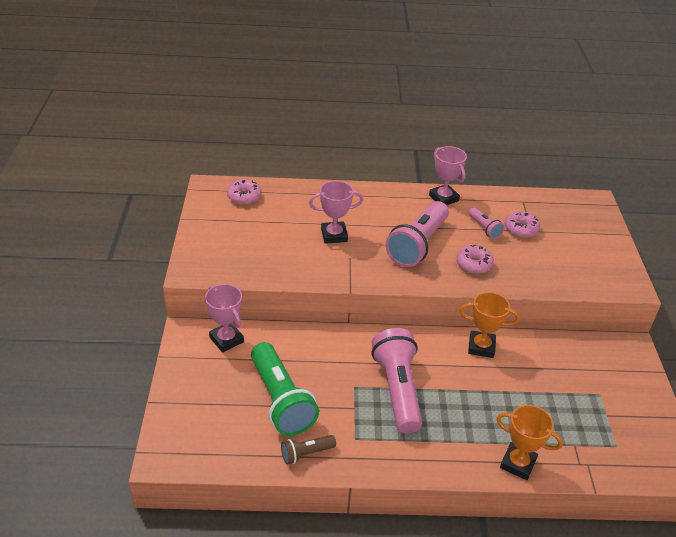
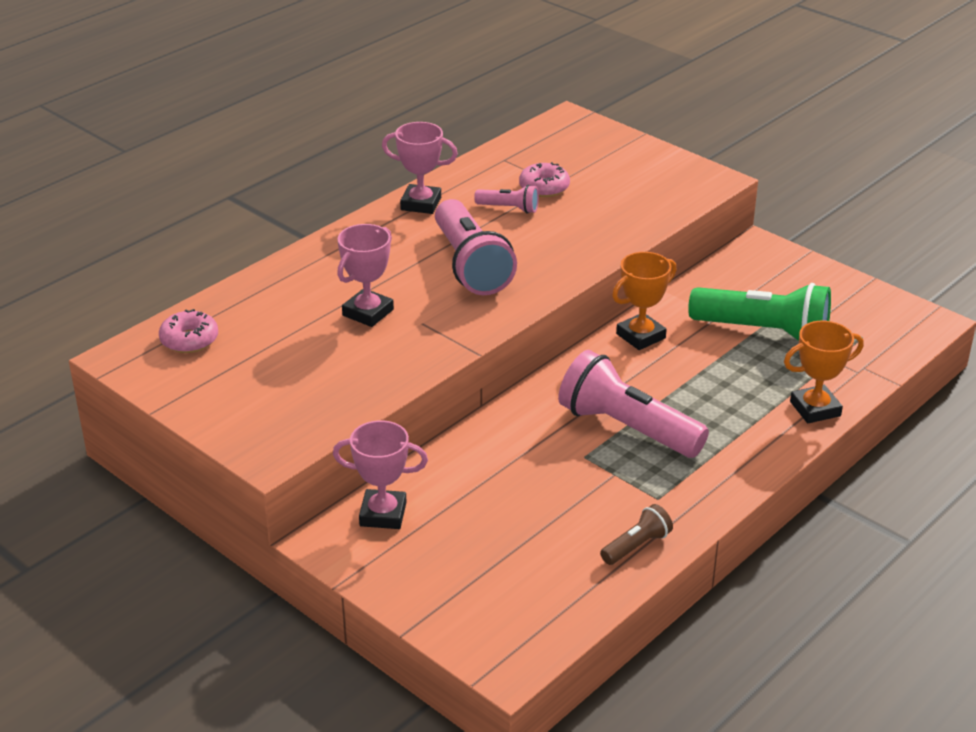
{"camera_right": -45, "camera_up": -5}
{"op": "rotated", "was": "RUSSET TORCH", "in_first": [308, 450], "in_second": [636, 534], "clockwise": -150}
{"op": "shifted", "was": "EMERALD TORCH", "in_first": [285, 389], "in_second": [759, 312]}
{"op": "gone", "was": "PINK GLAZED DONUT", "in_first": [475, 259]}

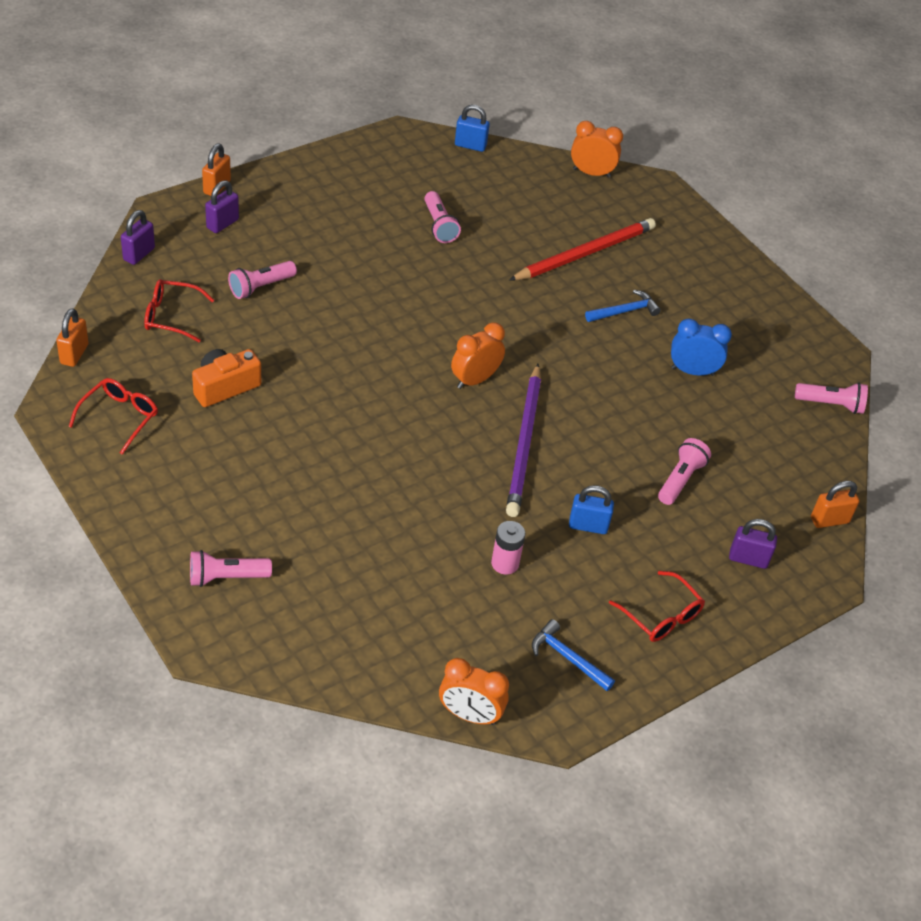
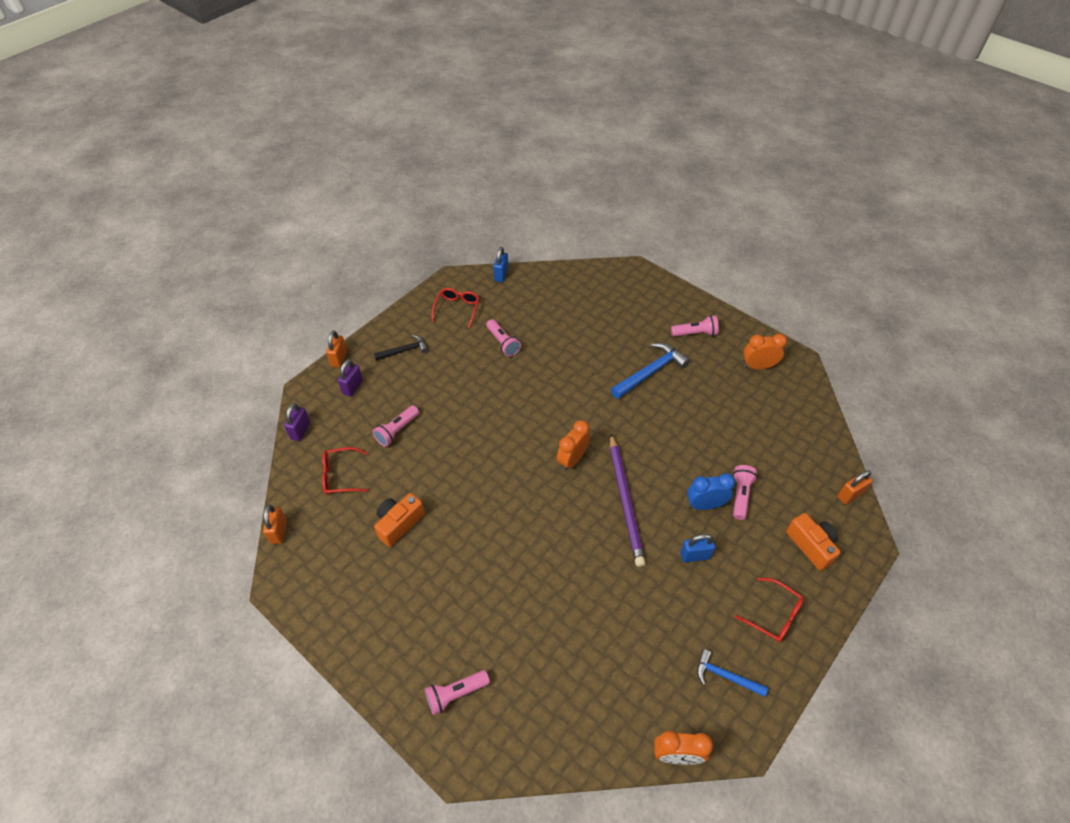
{"camera_right": -10, "camera_up": 5}
{"op": "new", "now": "BLACK CLAW HAMMER", "in_second": [401, 348]}
{"op": "shifted", "was": "SCARLET GLASSES", "in_first": [113, 416], "in_second": [456, 308]}
{"op": "rotated", "was": "ROYAL BLUE SMALL LOCK", "in_first": [472, 128], "in_second": [500, 264], "clockwise": -75}
{"op": "scaled", "was": "ROYAL BLUE CLAW HAMMER", "in_first": [623, 306], "in_second": [650, 371], "ratio": 1.63}
{"op": "shifted", "was": "PINK TORCH", "in_first": [831, 398], "in_second": [695, 325]}
{"op": "shifted", "was": "ROYAL BLUE ALARM CLOCK", "in_first": [701, 347], "in_second": [711, 491]}
{"op": "shifted", "was": "BRIGHT ORANGE ALARM CLOCK", "in_first": [597, 149], "in_second": [765, 351]}
{"op": "swapped", "was": "ROYAL PURPLE SMALL LOCK", "now": "BRIGHT ORANGE PHOTO CAMERA", "in_first": [753, 544], "in_second": [813, 542]}
{"op": "gone", "was": "PINK POWER CELL", "in_first": [508, 548]}
{"op": "gone", "was": "SCARLET PENCIL", "in_first": [582, 249]}

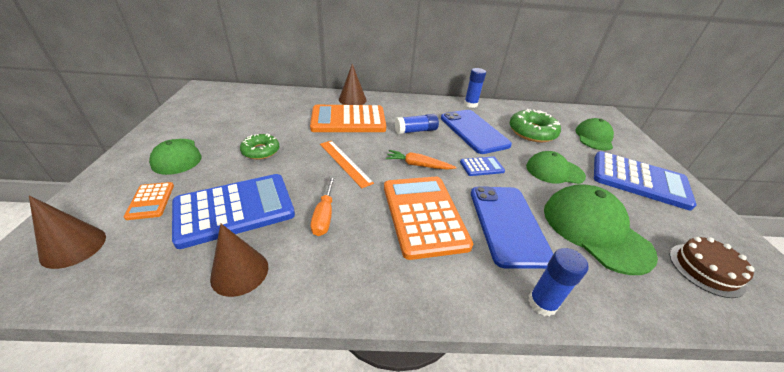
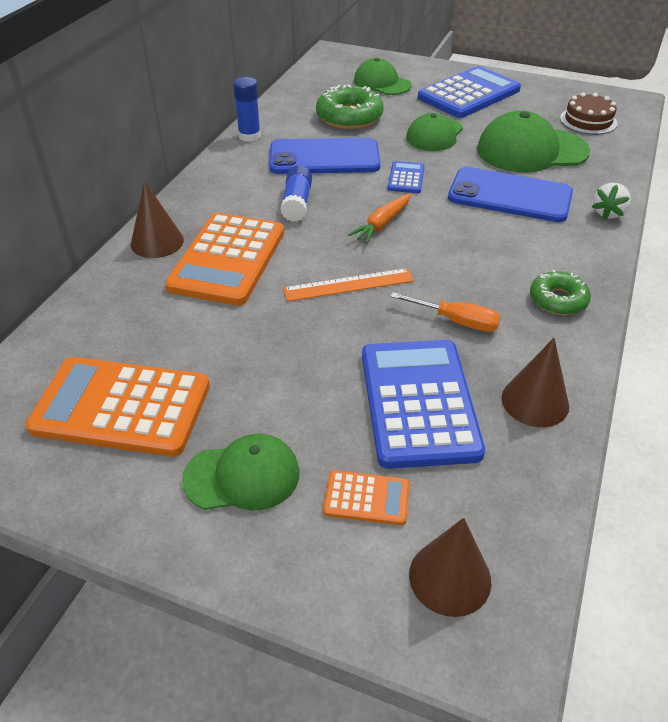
{"camera_right": -65, "camera_up": 5}
{"op": "shifted", "was": "BRIGHT ORANGE ADDING MACHINE", "in_first": [428, 218], "in_second": [117, 407]}
{"op": "shifted", "was": "EMERALD GLAZED DONUT", "in_first": [260, 146], "in_second": [560, 292]}
{"op": "swapped", "was": "ROYAL BLUE GLUE", "now": "WHITE TOY STRAWBERRY", "in_first": [558, 282], "in_second": [611, 201]}

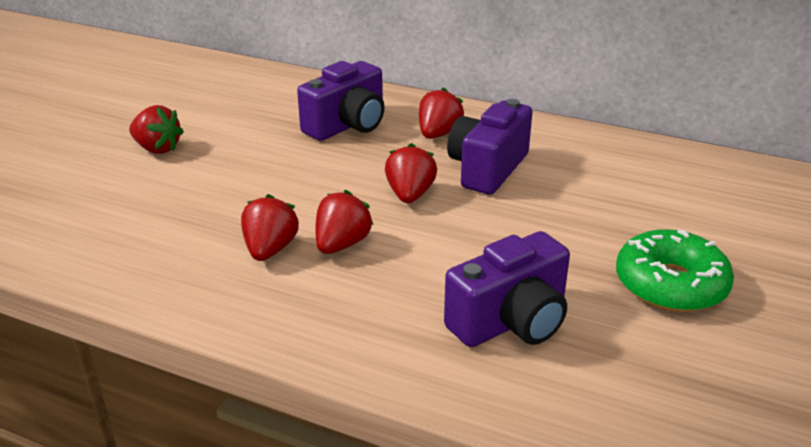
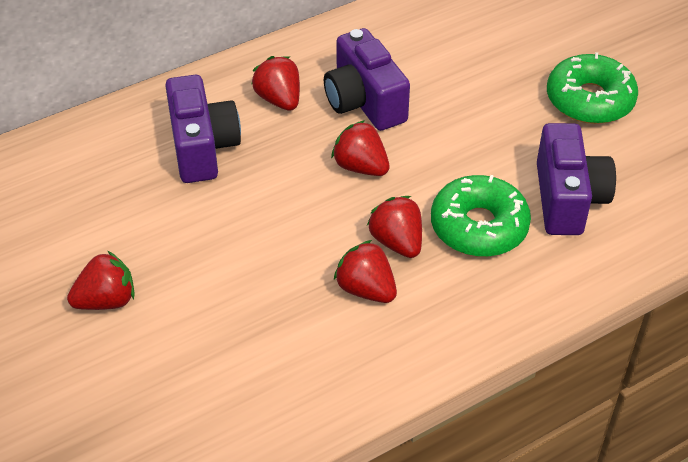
{"camera_right": -55, "camera_up": 15}
{"op": "new", "now": "EMERALD GLAZED DONUT", "in_second": [481, 216]}

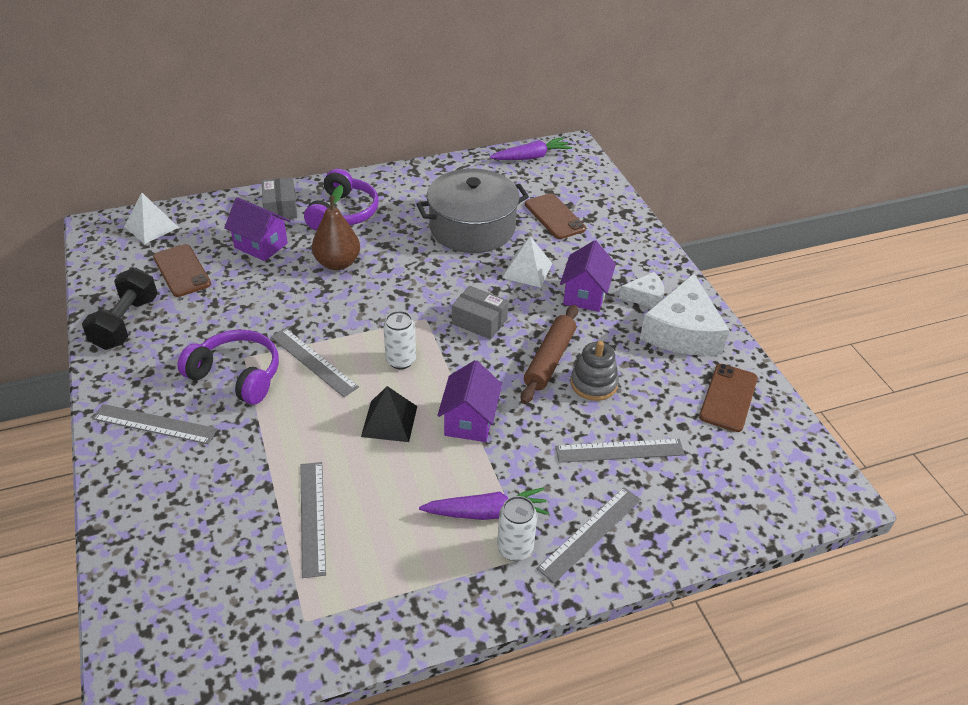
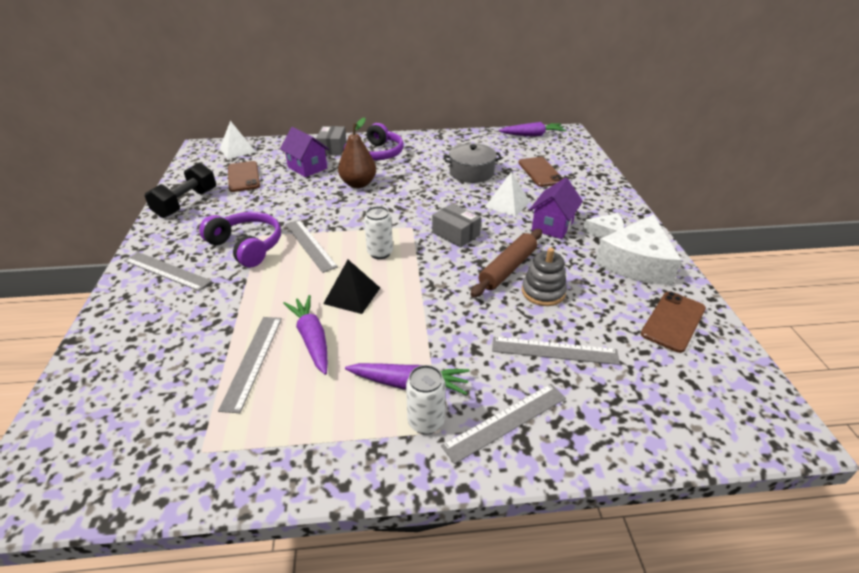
{"camera_right": 15, "camera_up": -5}
{"op": "new", "now": "ROYAL PURPLE CARROT", "in_second": [305, 335]}
{"op": "scaled", "was": "GRAY COOKING POT", "in_first": [472, 211], "in_second": [472, 163], "ratio": 0.65}
{"op": "gone", "was": "ROYAL PURPLE HOUSE", "in_first": [469, 401]}

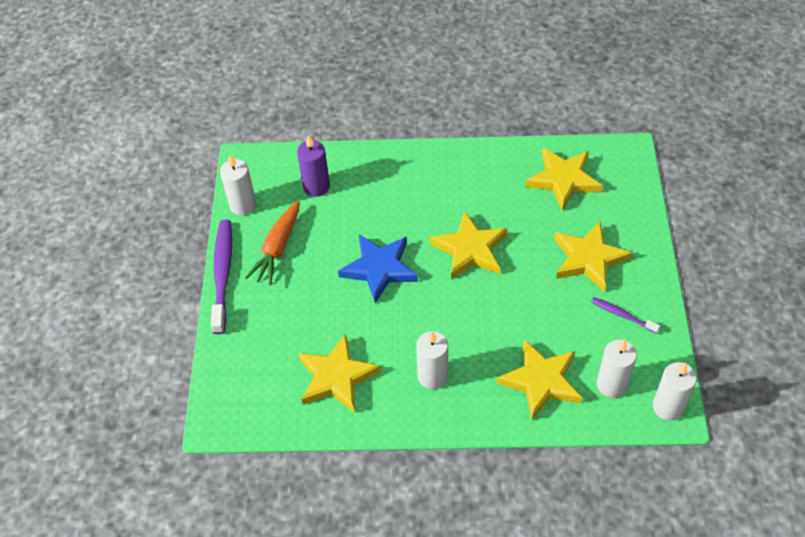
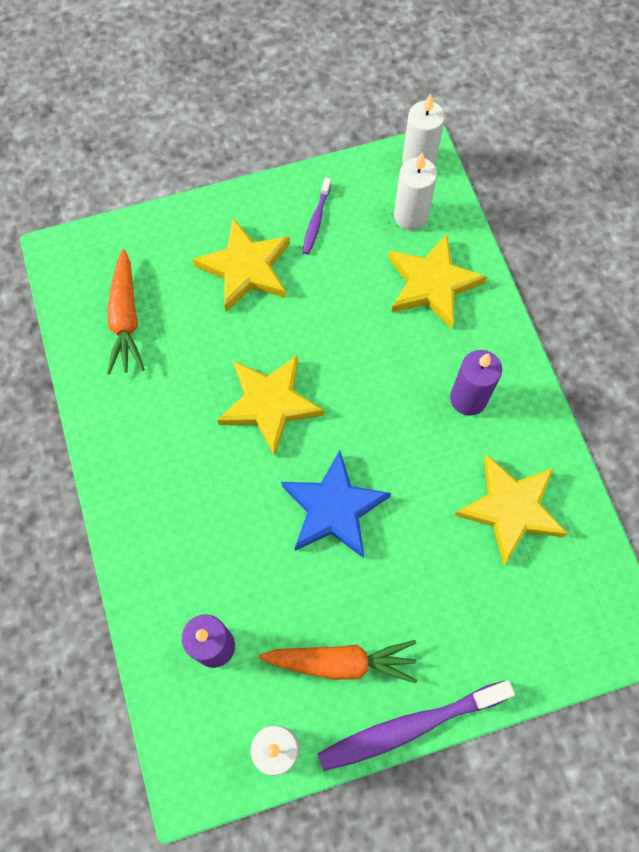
{"camera_right": -110, "camera_up": 15}
{"op": "swapped", "was": "YELLOW STAR", "now": "BRIGHT ORANGE CARROT", "in_first": [564, 179], "in_second": [126, 311]}
{"op": "repainted", "was": "WHITE CANDLE", "now": "ROYAL PURPLE CANDLE", "in_first": [432, 360], "in_second": [476, 383]}

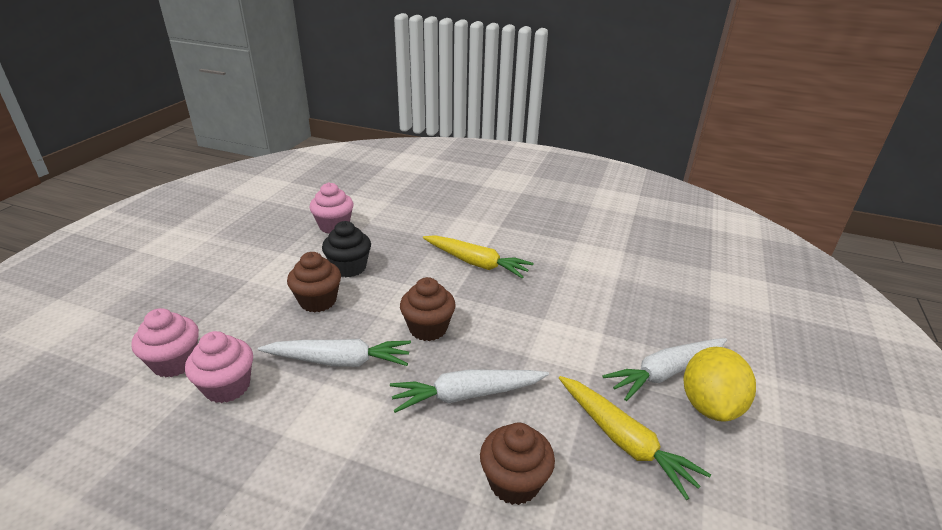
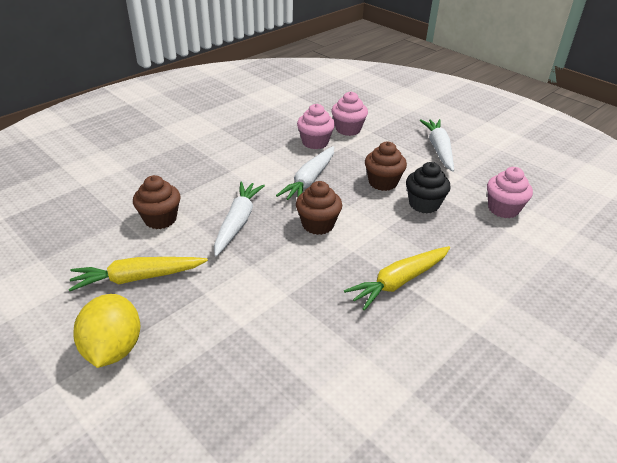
{"camera_right": 115, "camera_up": 5}
{"op": "rotated", "was": "YELLOW TOY LEMON", "in_first": [719, 384], "in_second": [106, 331], "clockwise": 45}
{"op": "shifted", "was": "WHITE CARROT", "in_first": [665, 369], "in_second": [437, 145]}

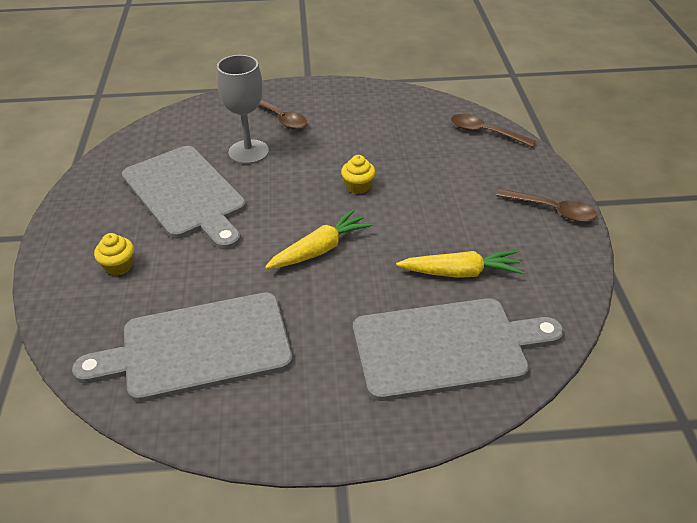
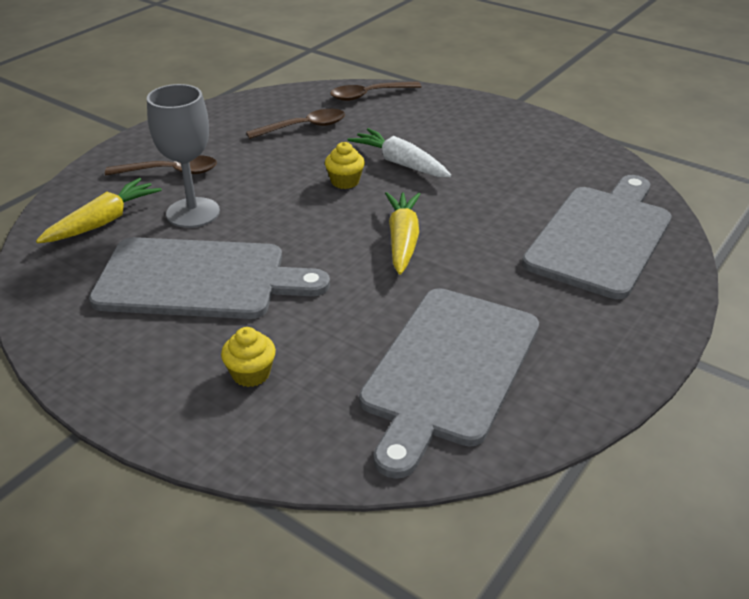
{"camera_right": -50, "camera_up": -5}
{"op": "shifted", "was": "YELLOW CARROT", "in_first": [460, 264], "in_second": [99, 210]}
{"op": "shifted", "was": "RUSSET TEASPOON", "in_first": [546, 205], "in_second": [295, 124]}
{"op": "new", "now": "WHITE CARROT", "in_second": [399, 152]}

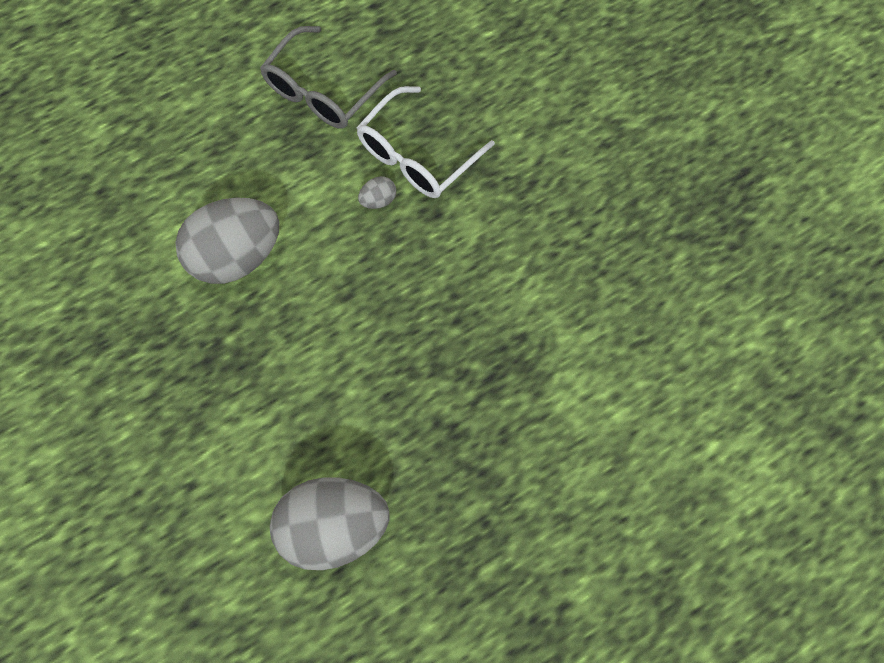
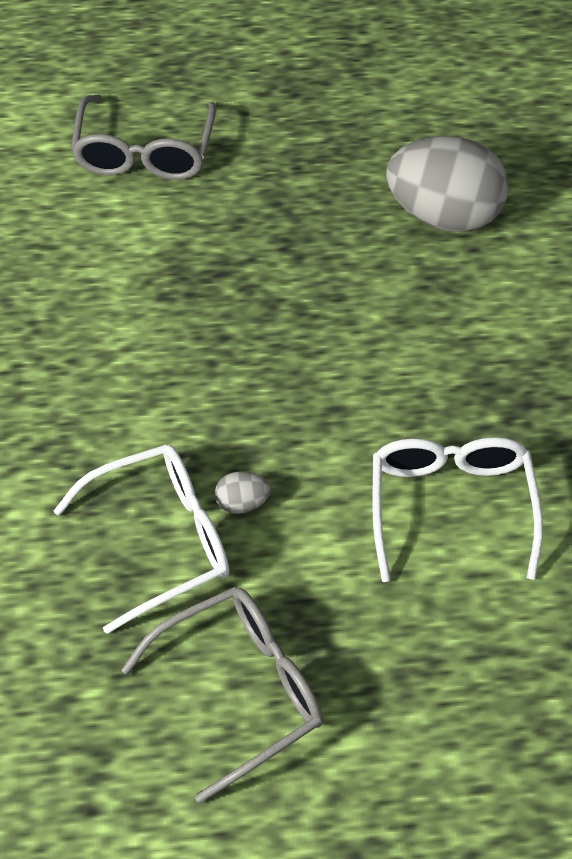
{"camera_right": -155, "camera_up": -15}
{"op": "new", "now": "GRAY GLASSES", "in_second": [144, 137]}
{"op": "swapped", "was": "GRAY TOY EGG", "now": "WHITE GLASSES", "in_first": [227, 240], "in_second": [458, 509]}

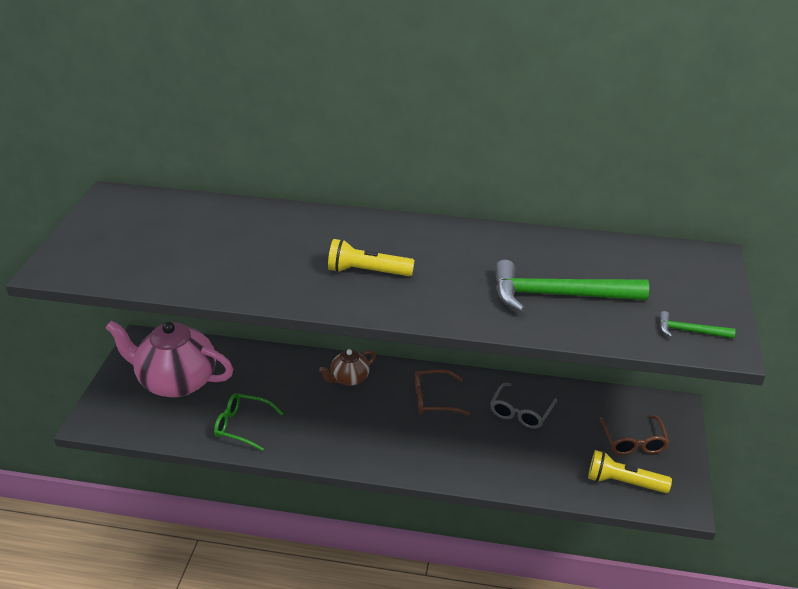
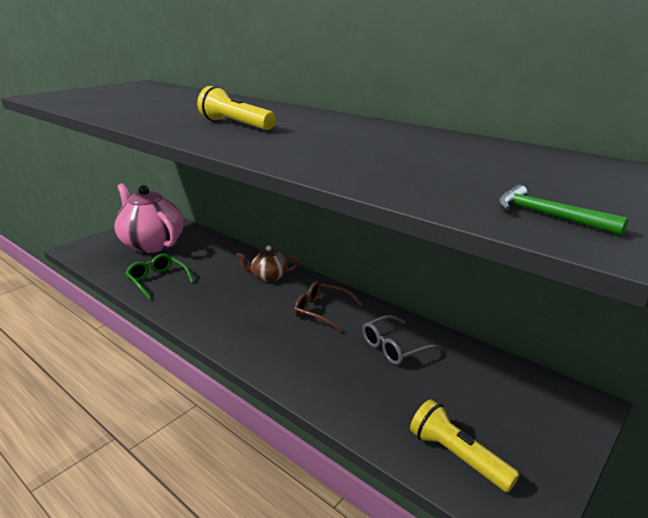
{"camera_right": 30, "camera_up": -10}
{"op": "gone", "was": "EMERALD CLAW HAMMER", "in_first": [571, 286]}
{"op": "gone", "was": "RUSSET GLASSES", "in_first": [634, 435]}

